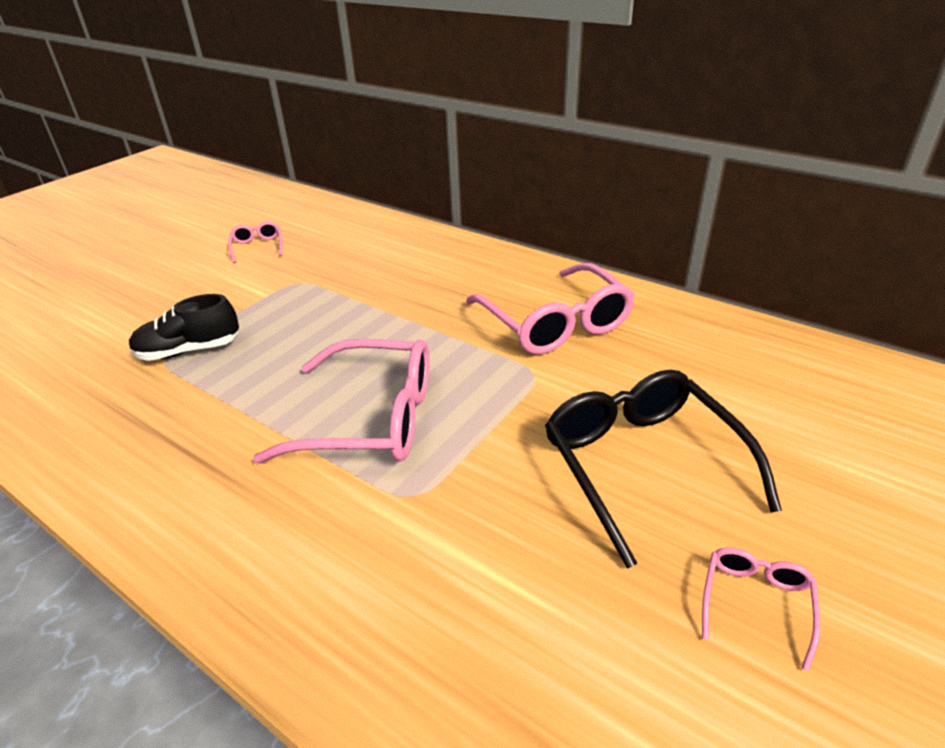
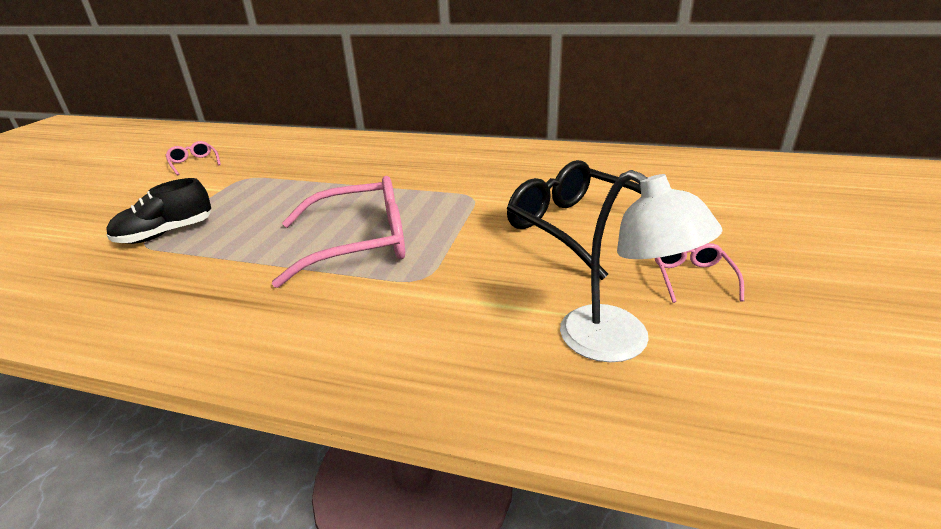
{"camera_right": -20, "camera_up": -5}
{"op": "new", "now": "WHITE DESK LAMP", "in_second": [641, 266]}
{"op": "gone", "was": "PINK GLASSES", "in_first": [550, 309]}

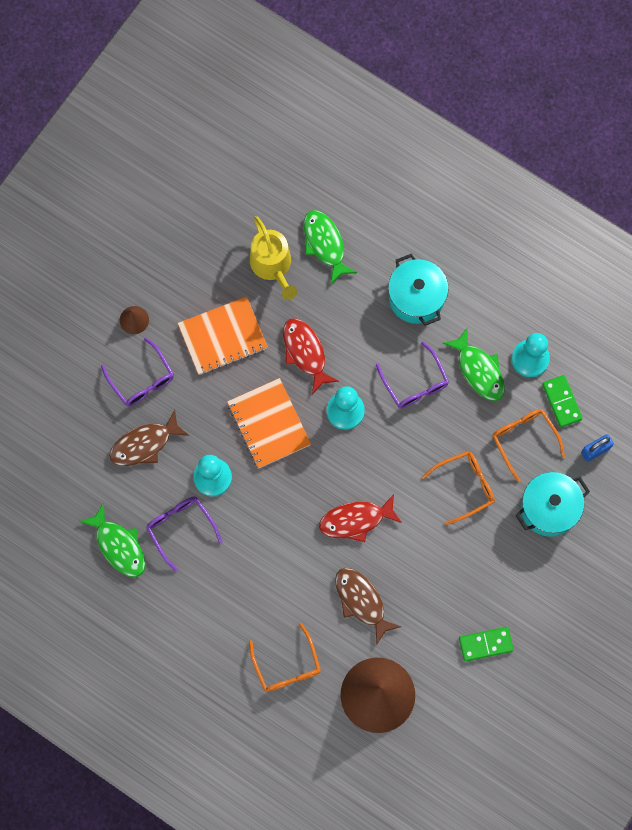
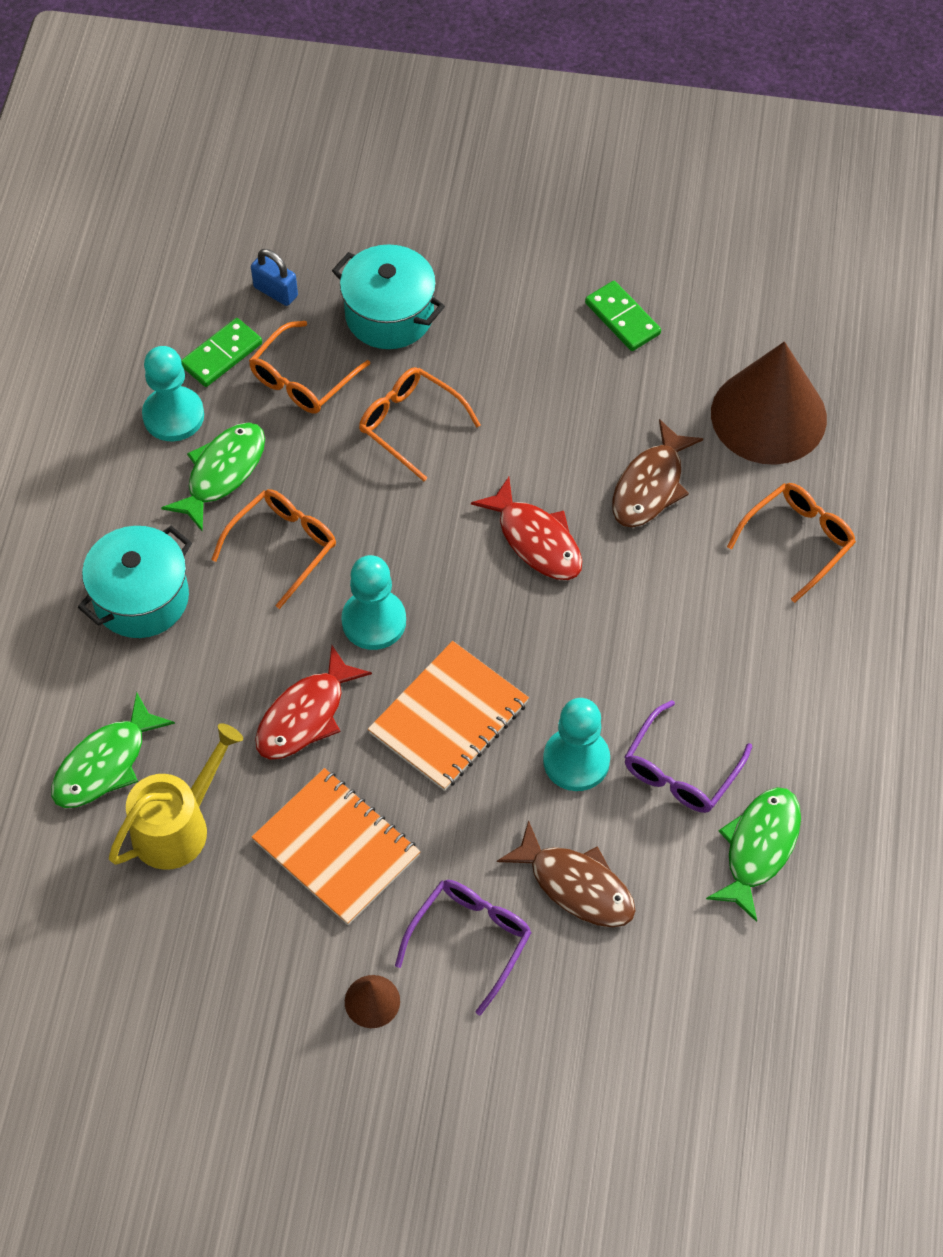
{"camera_right": -115, "camera_up": -15}
{"op": "repainted", "was": "ROYAL PURPLE GLASSES", "now": "BRIGHT ORANGE GLASSES", "in_first": [412, 375], "in_second": [273, 549]}

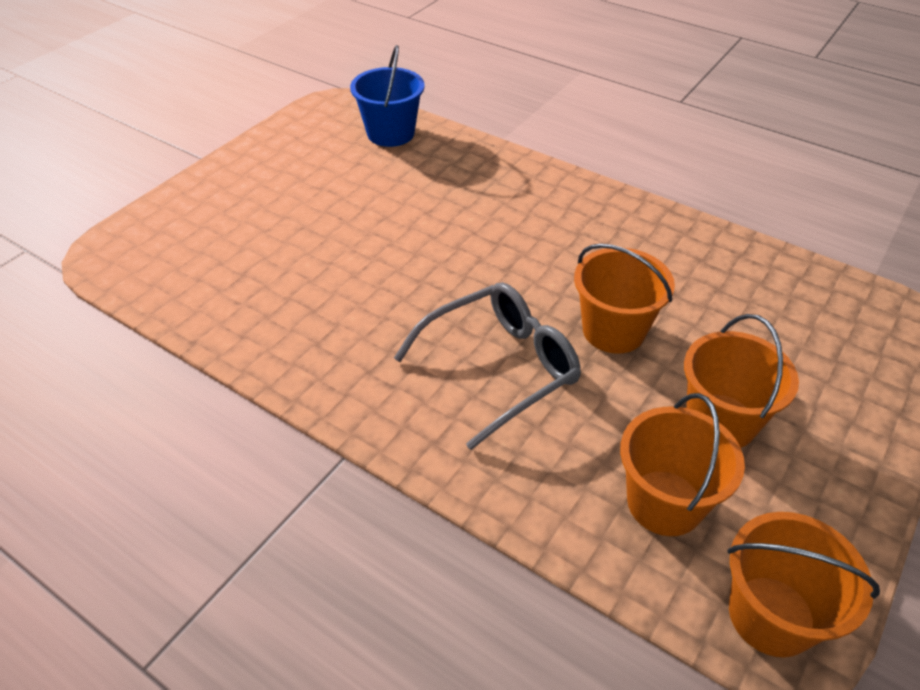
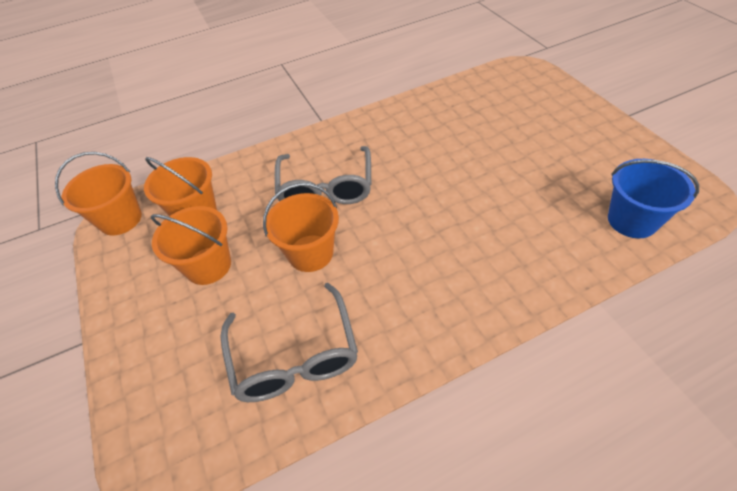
{"camera_right": 125, "camera_up": 5}
{"op": "new", "now": "GRAY GLASSES", "in_second": [289, 342]}

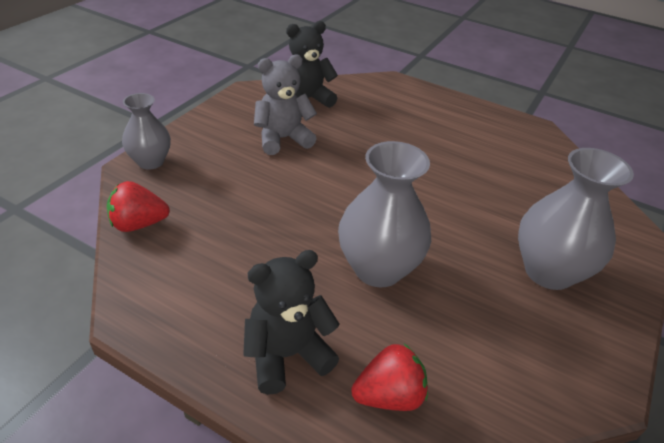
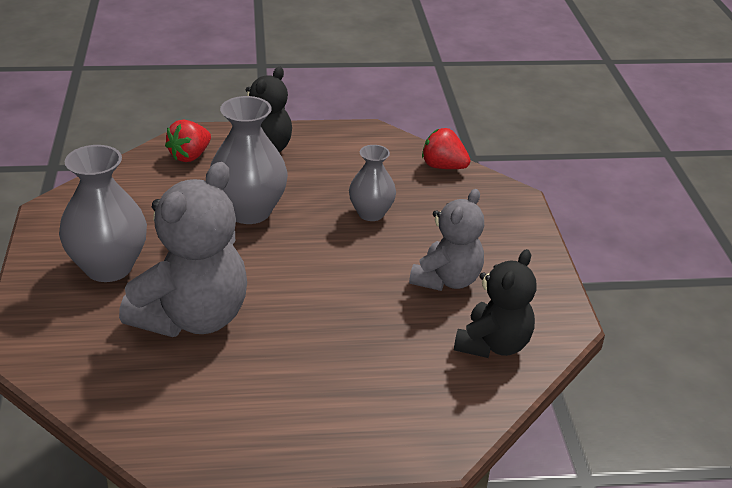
{"camera_right": 145, "camera_up": -5}
{"op": "new", "now": "GRAY TEDDY", "in_second": [183, 249]}
{"op": "shifted", "was": "GRAY VASE", "in_first": [146, 131], "in_second": [372, 183]}
{"op": "rotated", "was": "SCARLET TOY STRAWBERRY", "in_first": [138, 206], "in_second": [446, 148], "clockwise": -105}

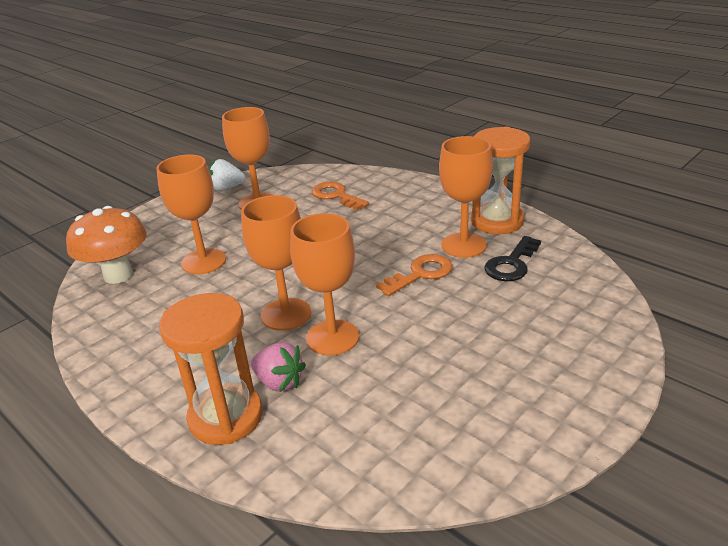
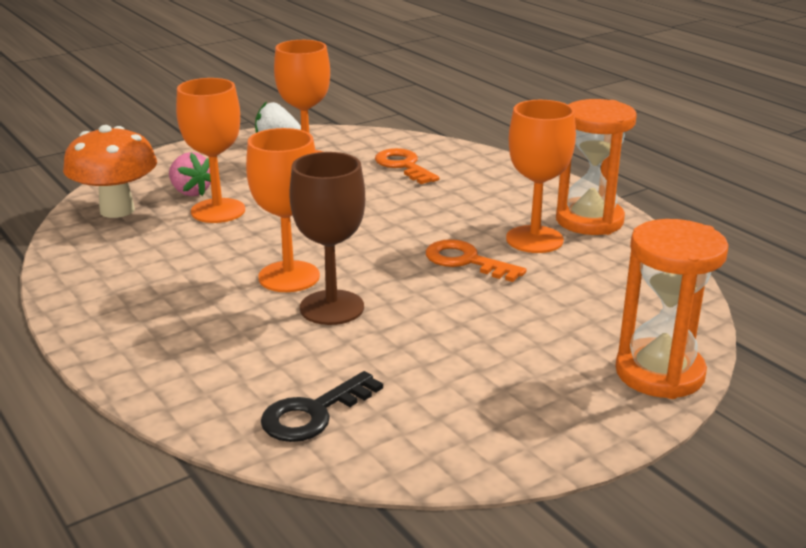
{"camera_right": 10, "camera_up": -5}
{"op": "shifted", "was": "PINK TOY STRAWBERRY", "in_first": [278, 367], "in_second": [190, 174]}
{"op": "shifted", "was": "BLACK LATCHKEY", "in_first": [513, 258], "in_second": [322, 406]}
{"op": "repainted", "was": "BRIGHT ORANGE WINE GLASS", "now": "RUSSET WINE GLASS", "in_first": [324, 284], "in_second": [327, 238]}
{"op": "rotated", "was": "BRIGHT ORANGE LATCHKEY", "in_first": [414, 275], "in_second": [476, 260], "clockwise": -120}
{"op": "shifted", "was": "BRIGHT ORANGE HOURGLASS", "in_first": [211, 369], "in_second": [672, 309]}

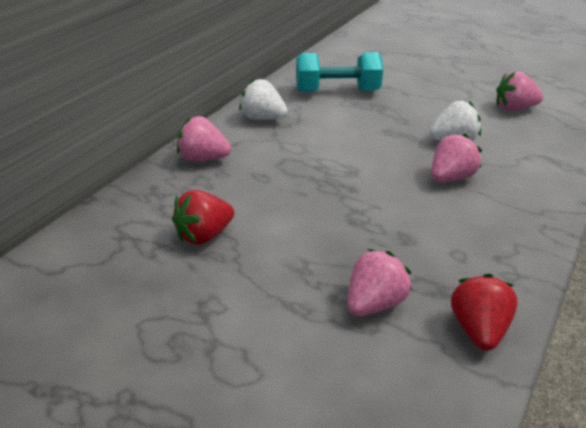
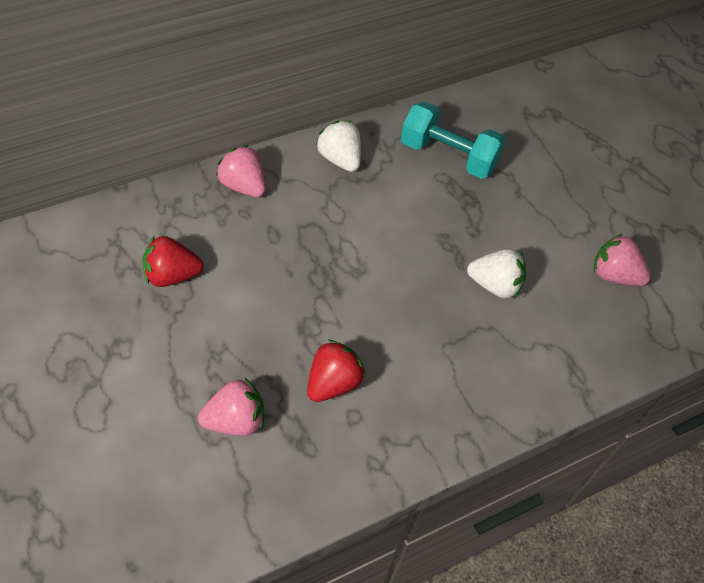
{"camera_right": 30, "camera_up": 20}
{"op": "shifted", "was": "SCARLET TOY STRAWBERRY", "in_first": [484, 312], "in_second": [336, 371]}
{"op": "gone", "was": "PINK TOY STRAWBERRY", "in_first": [456, 158]}

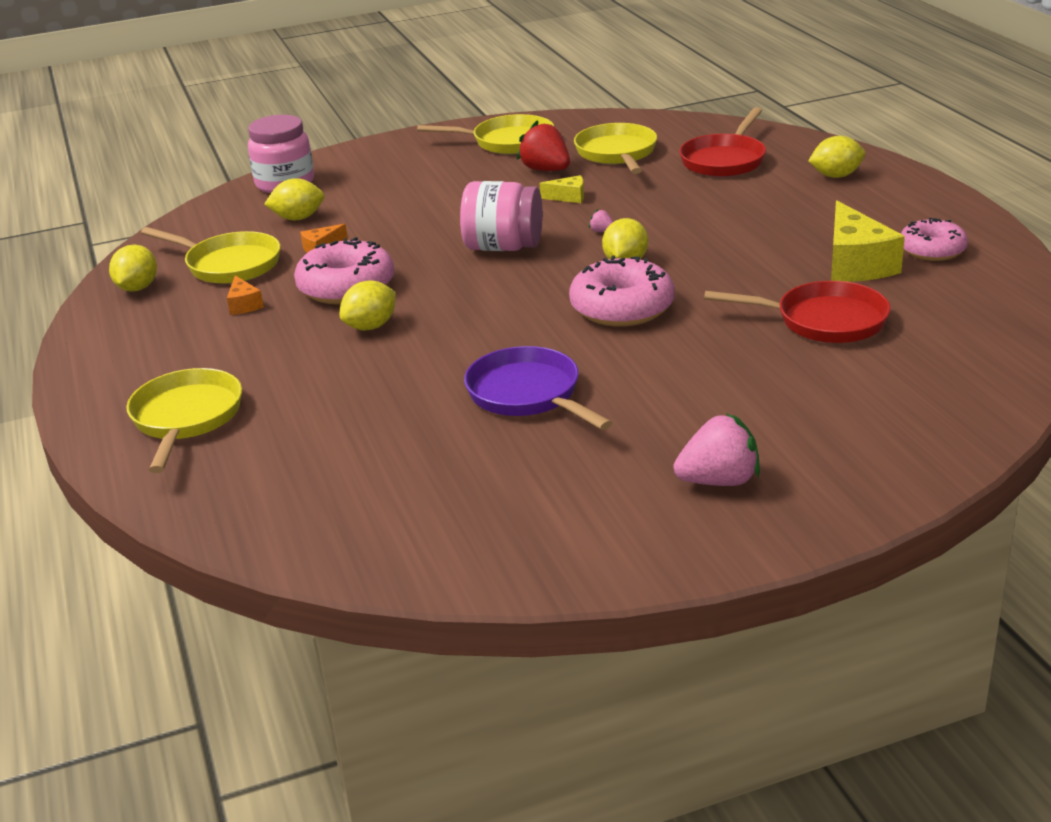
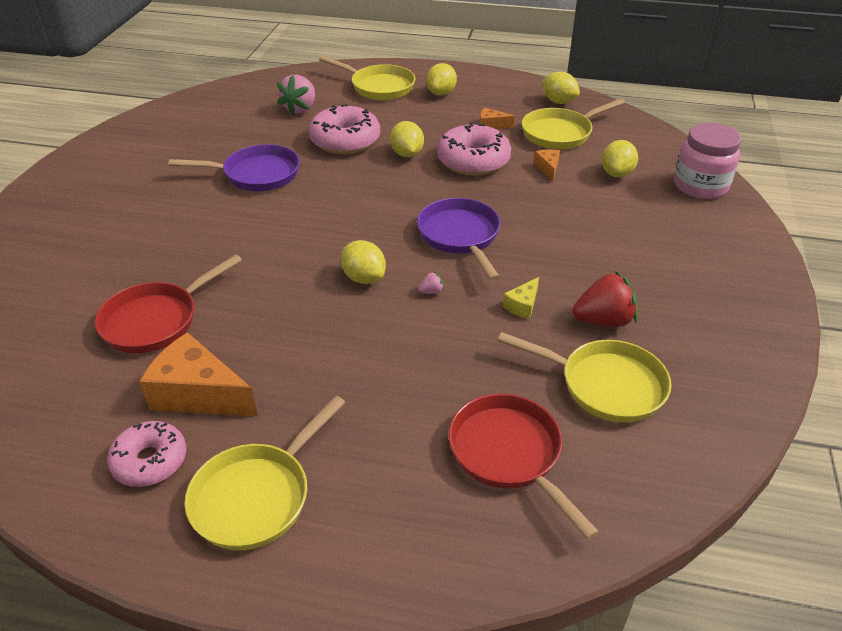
{"camera_right": 120, "camera_up": 10}
{"op": "repainted", "was": "YELLOW CHEESE WEDGE", "now": "BRIGHT ORANGE CHEESE WEDGE", "in_first": [868, 241], "in_second": [198, 374]}
{"op": "shifted", "was": "YELLOW PAN", "in_first": [485, 134], "in_second": [264, 473]}
{"op": "shifted", "was": "PINK TOY STRAWBERRY", "in_first": [716, 449], "in_second": [296, 95]}
{"op": "shifted", "was": "PINK GLAZED DONUT", "in_first": [621, 291], "in_second": [344, 129]}
{"op": "swapped", "was": "PINK JAM JAR", "now": "ROYAL PURPLE PAN", "in_first": [501, 216], "in_second": [459, 239]}
{"op": "shifted", "was": "YELLOW TOY LEMON", "in_first": [836, 157], "in_second": [441, 79]}

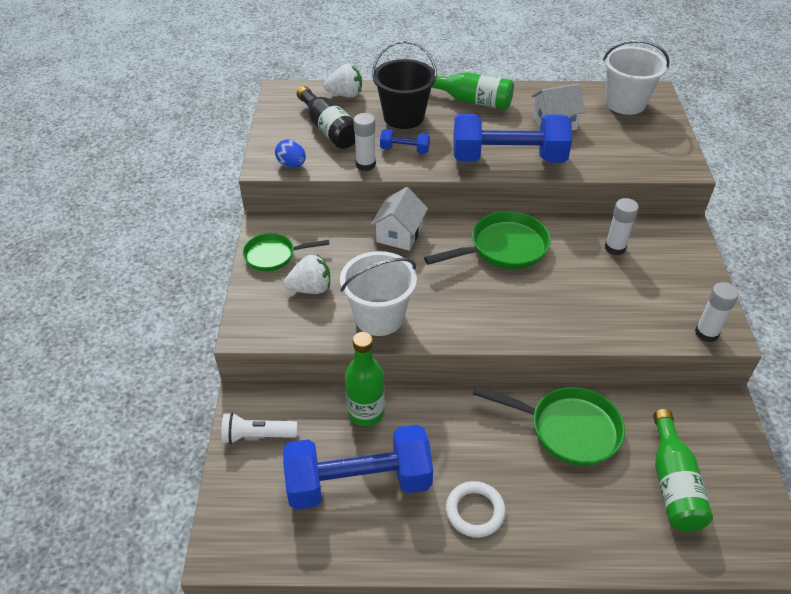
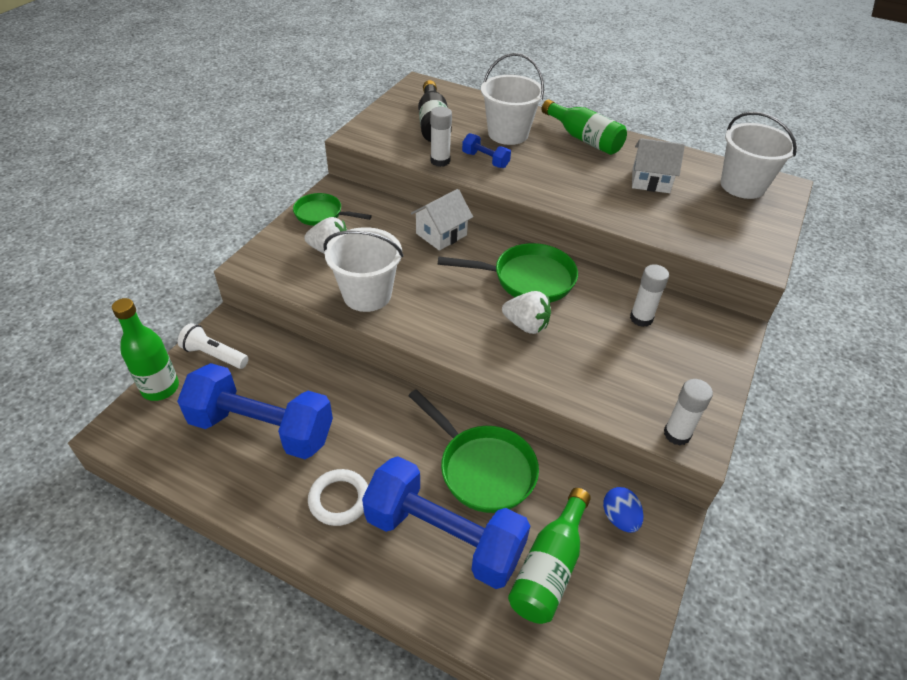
{"camera_right": 25, "camera_up": 0}
{"op": "shifted", "was": "EMERALD BOTTLE", "in_first": [365, 379], "in_second": [145, 349]}
{"op": "shifted", "was": "ROYAL BLUE HAND WEIGHT", "in_first": [513, 138], "in_second": [446, 522]}
{"op": "repainted", "was": "BLACK PAIL", "now": "WHITE PAIL", "in_first": [404, 84], "in_second": [512, 99]}
{"op": "shifted", "was": "WHITE TOY STRAWBERRY", "in_first": [343, 81], "in_second": [526, 312]}
{"op": "shifted", "was": "ROYAL BLUE TOY EGG", "in_first": [290, 153], "in_second": [623, 510]}

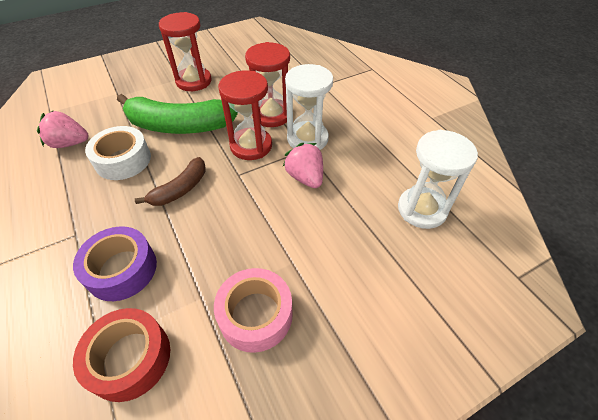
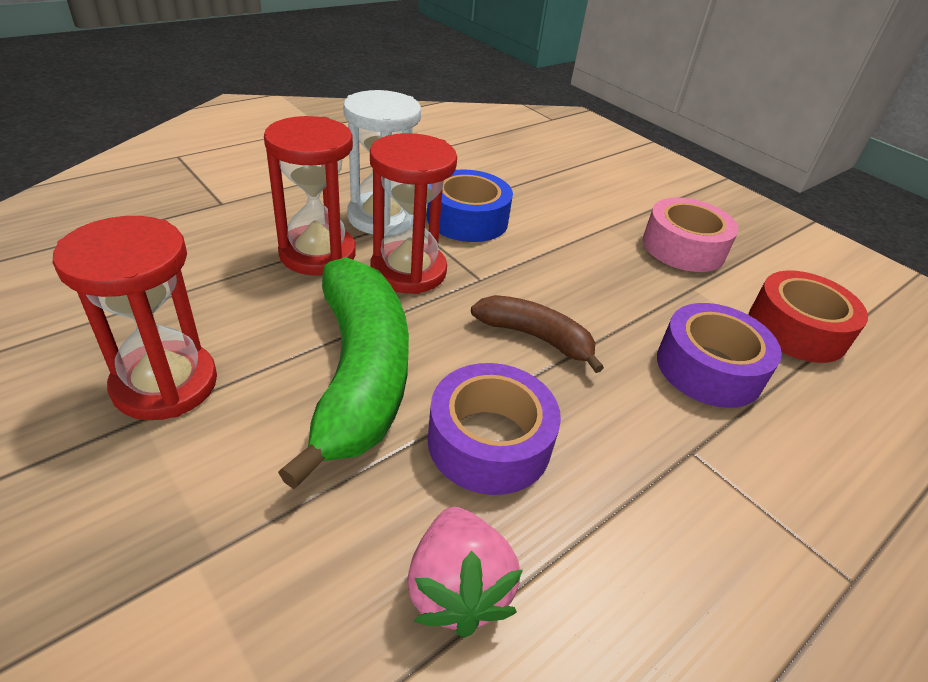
{"camera_right": -105, "camera_up": -10}
{"op": "swapped", "was": "PINK TOY STRAWBERRY", "now": "ROYAL BLUE ROLL OF TAPE", "in_first": [303, 165], "in_second": [470, 205]}
{"op": "repainted", "was": "WHITE ROLL OF TAPE", "now": "ROYAL PURPLE ROLL OF TAPE", "in_first": [118, 153], "in_second": [494, 429]}
{"op": "gone", "was": "WHITE HOURGLASS", "in_first": [438, 179]}

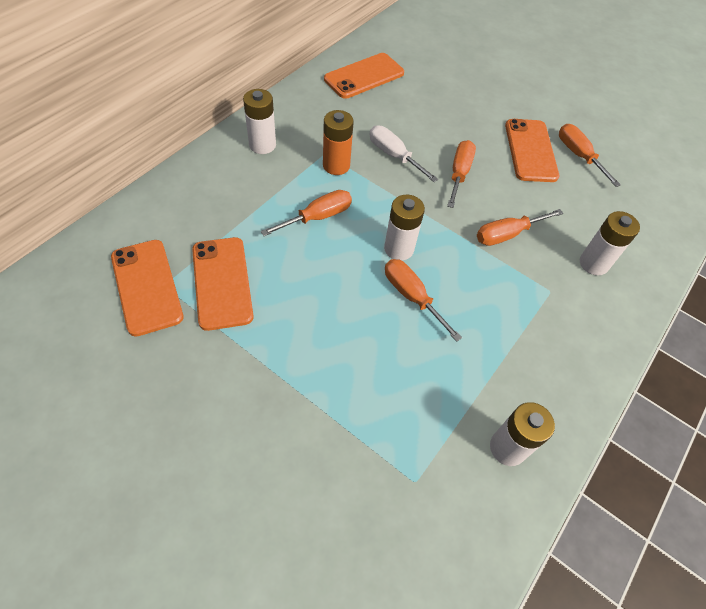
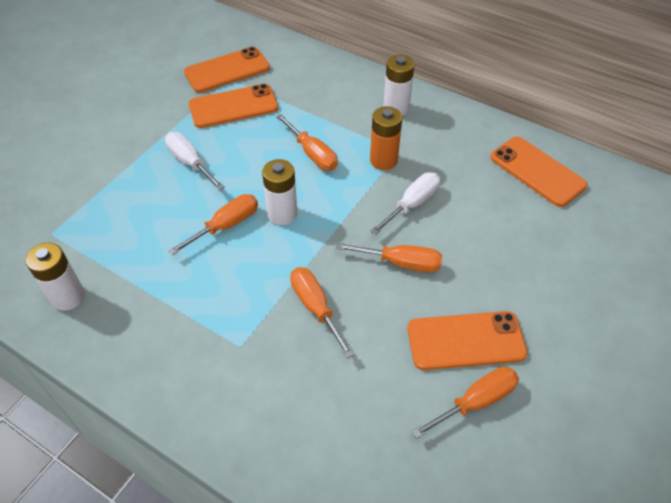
{"camera_right": 90, "camera_up": -5}
{"op": "new", "now": "WHITE HAND SCREWDRIVER", "in_second": [194, 161]}
{"op": "gone", "was": "WHITE POWER CELL", "in_first": [610, 243]}

